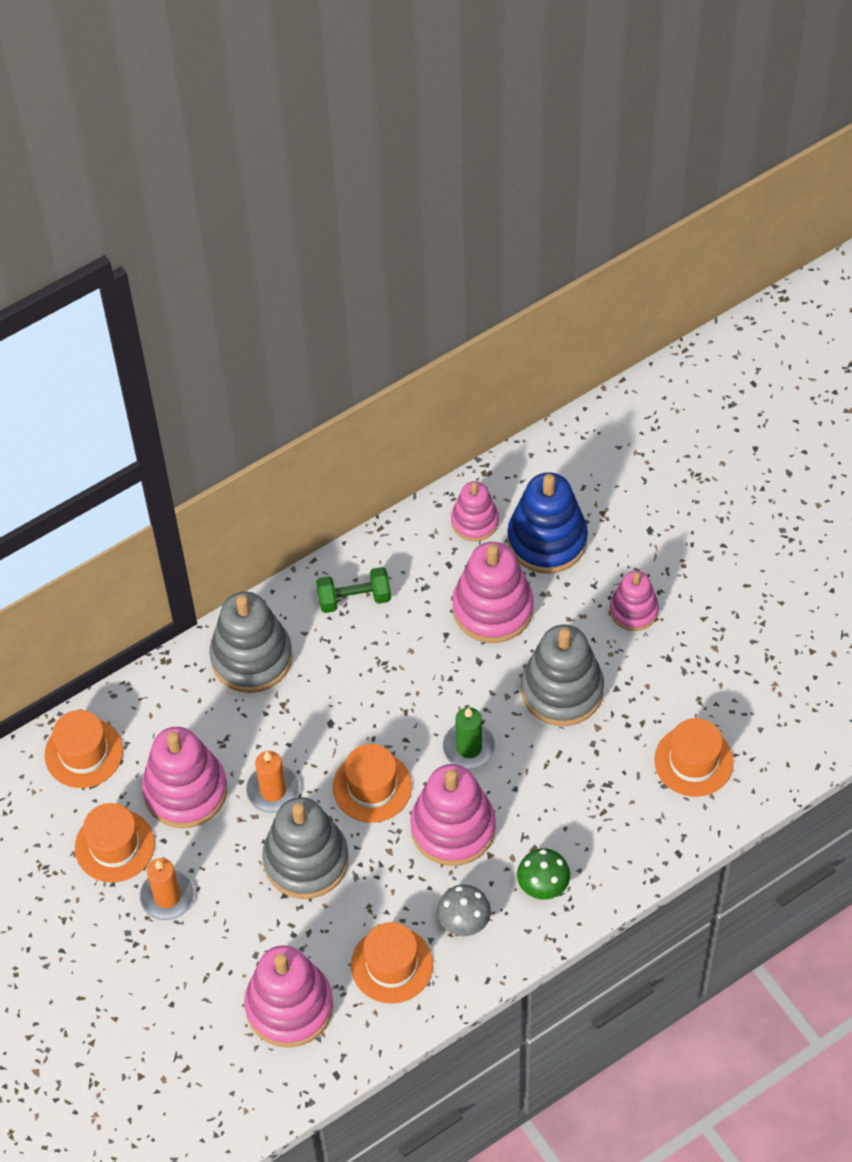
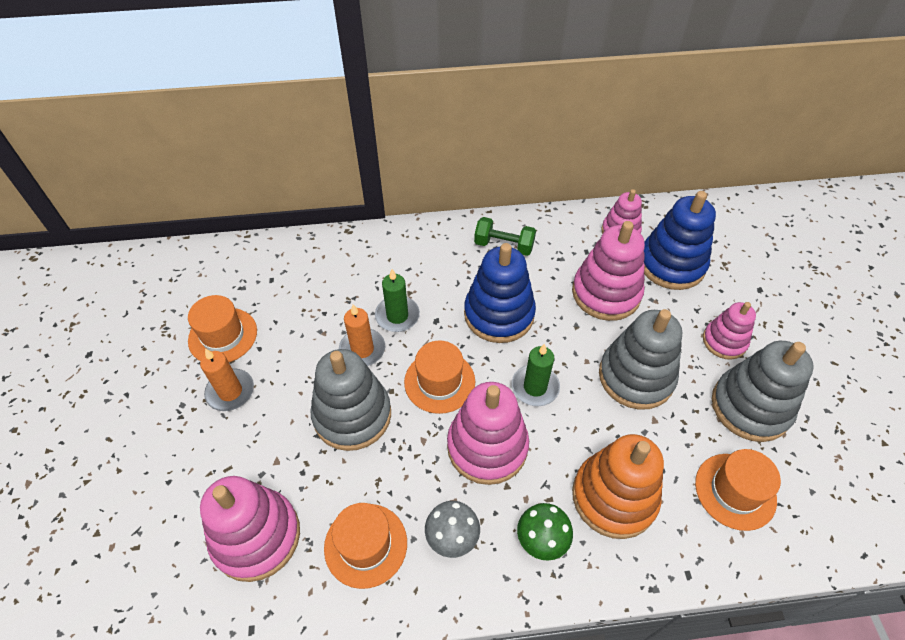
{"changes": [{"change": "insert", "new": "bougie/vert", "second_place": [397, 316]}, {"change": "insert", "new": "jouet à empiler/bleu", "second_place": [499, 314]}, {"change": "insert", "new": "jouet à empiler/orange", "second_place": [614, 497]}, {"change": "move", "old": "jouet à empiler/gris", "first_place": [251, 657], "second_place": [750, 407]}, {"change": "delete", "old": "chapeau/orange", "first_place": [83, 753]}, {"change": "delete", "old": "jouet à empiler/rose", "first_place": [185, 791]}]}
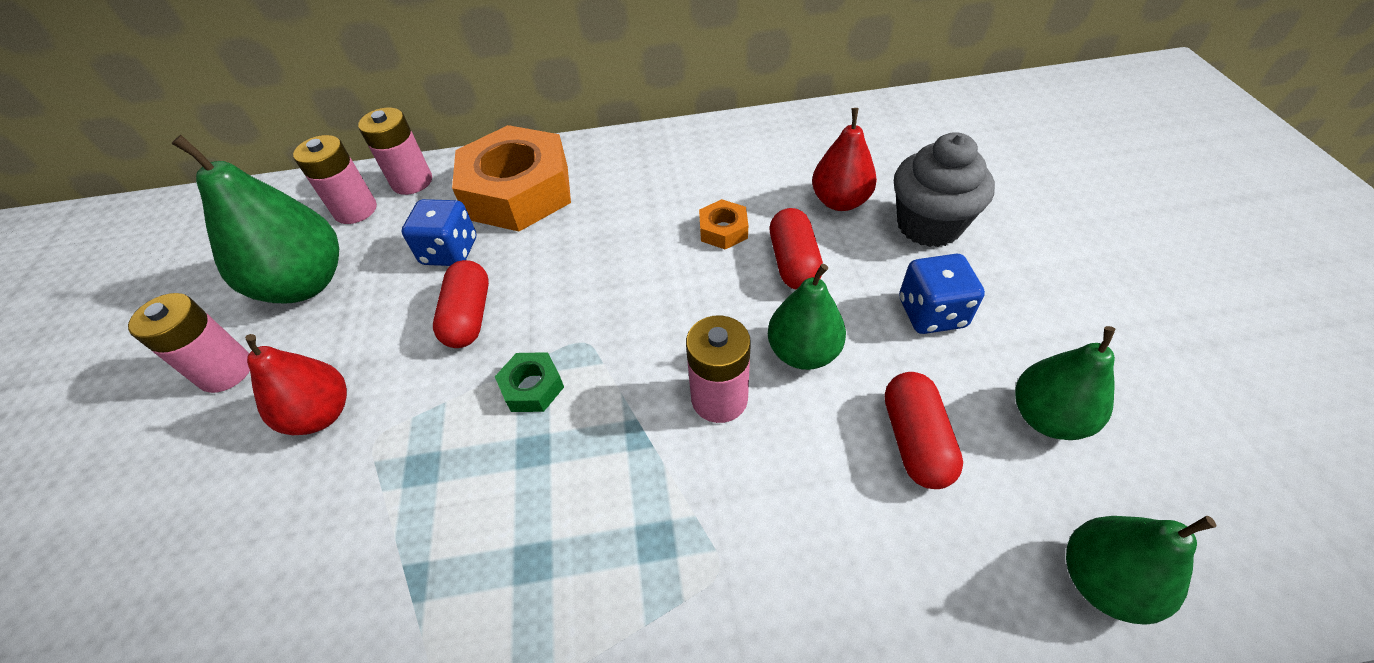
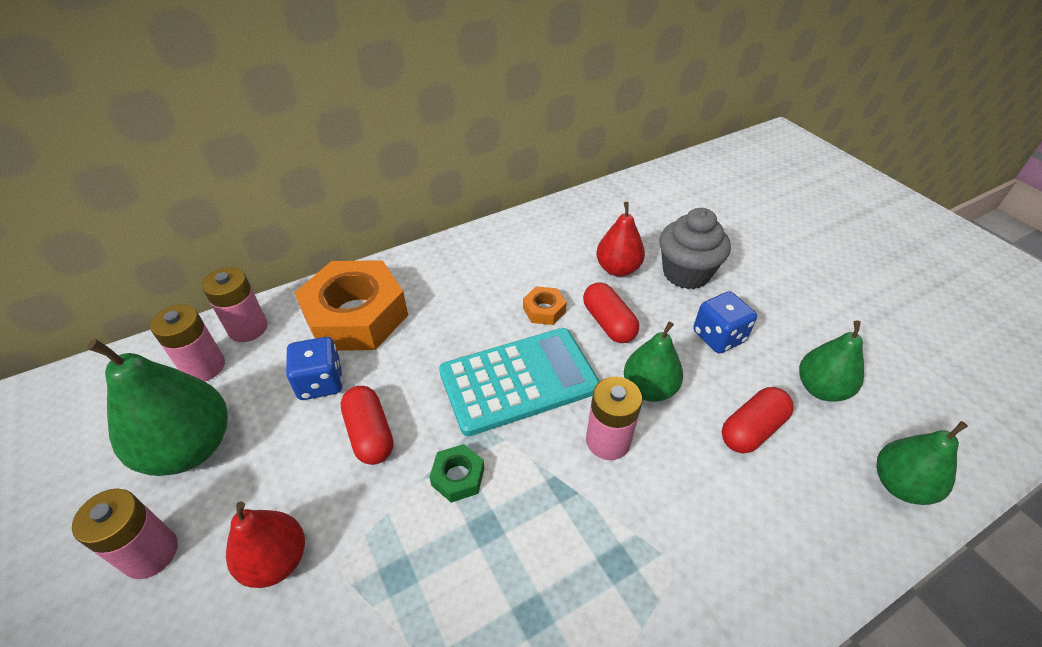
{"changes": [{"change": "insert", "new": "calculatrice/turquoise", "second_place": [519, 381]}, {"change": "rotate", "old": "gélule/rouge", "first_place": [915, 440], "second_place": [752, 429], "degrees": 75}]}
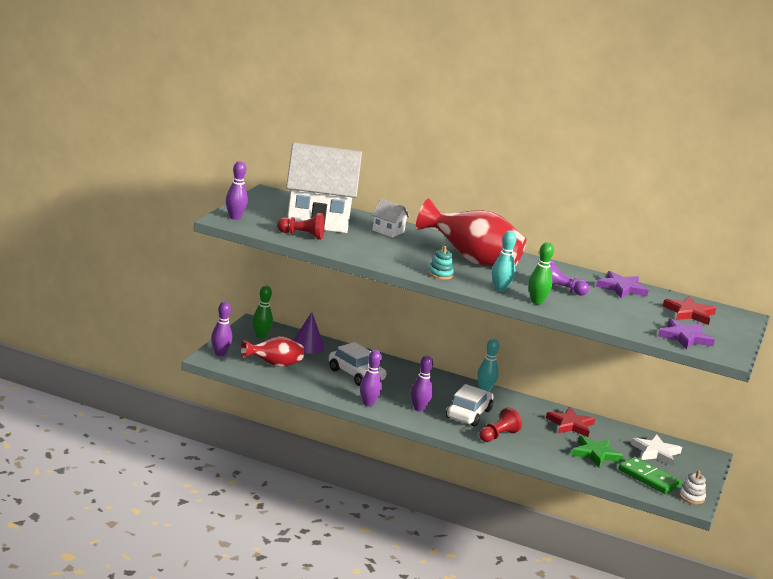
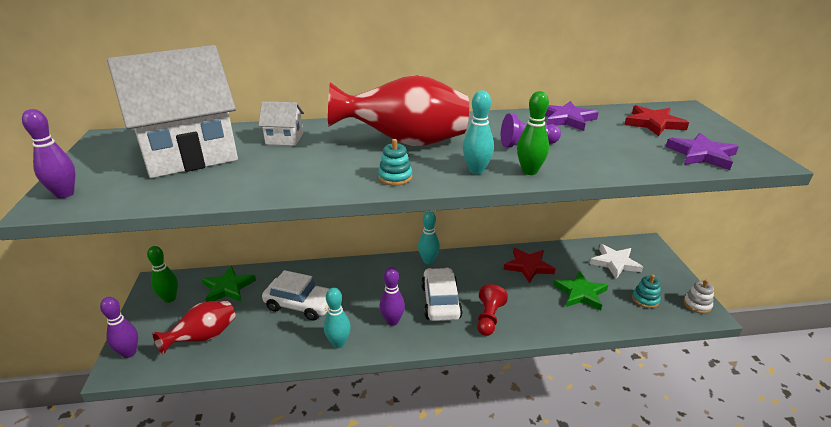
{"changes": [{"change": "replace", "old": "cône/violet", "new": "étoile/vert", "first_place": [307, 346], "second_place": [228, 287]}, {"change": "recolor", "old": "quille/violet", "new": "quille/turquoise", "first_place": [368, 403], "second_place": [338, 343]}, {"change": "replace", "old": "domino/vert", "new": "jouet à empiler/turquoise", "first_place": [648, 478], "second_place": [645, 299]}, {"change": "delete", "old": "pion/rouge", "first_place": [302, 235]}]}
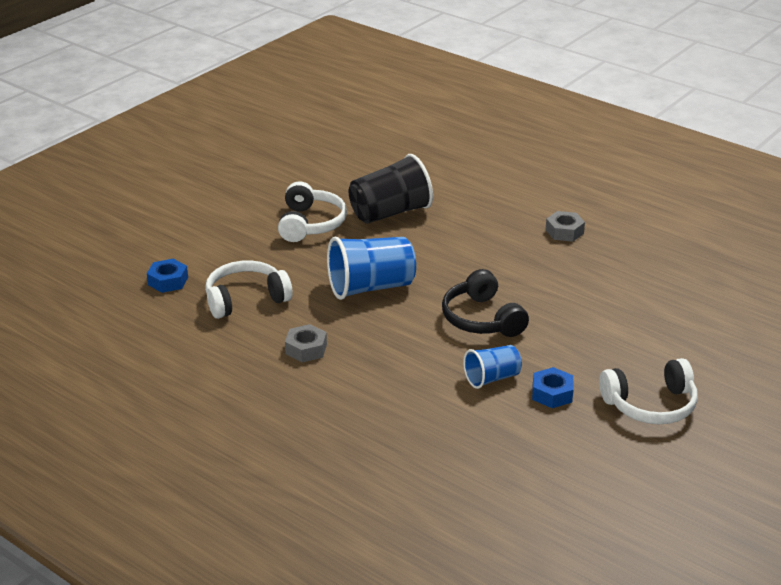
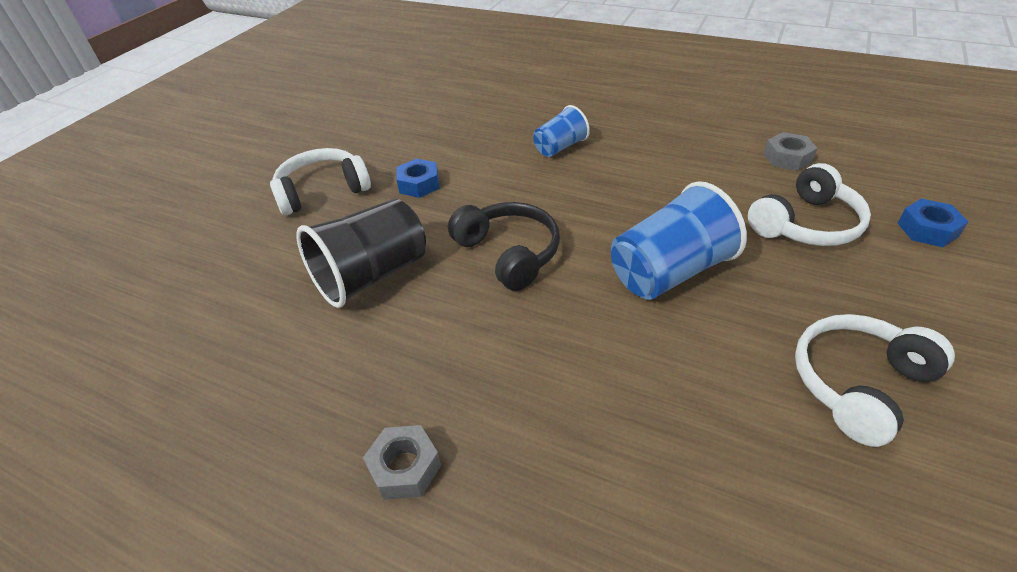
{"changes": [{"change": "move", "old": "gobelet/noir", "first_place": [390, 213], "second_place": [372, 275]}, {"change": "move", "old": "gobelet/bleu", "first_place": [492, 378], "second_place": [560, 147]}, {"change": "move", "old": "écrou/gris", "first_place": [306, 349], "second_place": [787, 158]}, {"change": "rotate", "old": "casque audio/blanc", "first_place": [310, 224], "second_place": [858, 384], "degrees": 60}]}
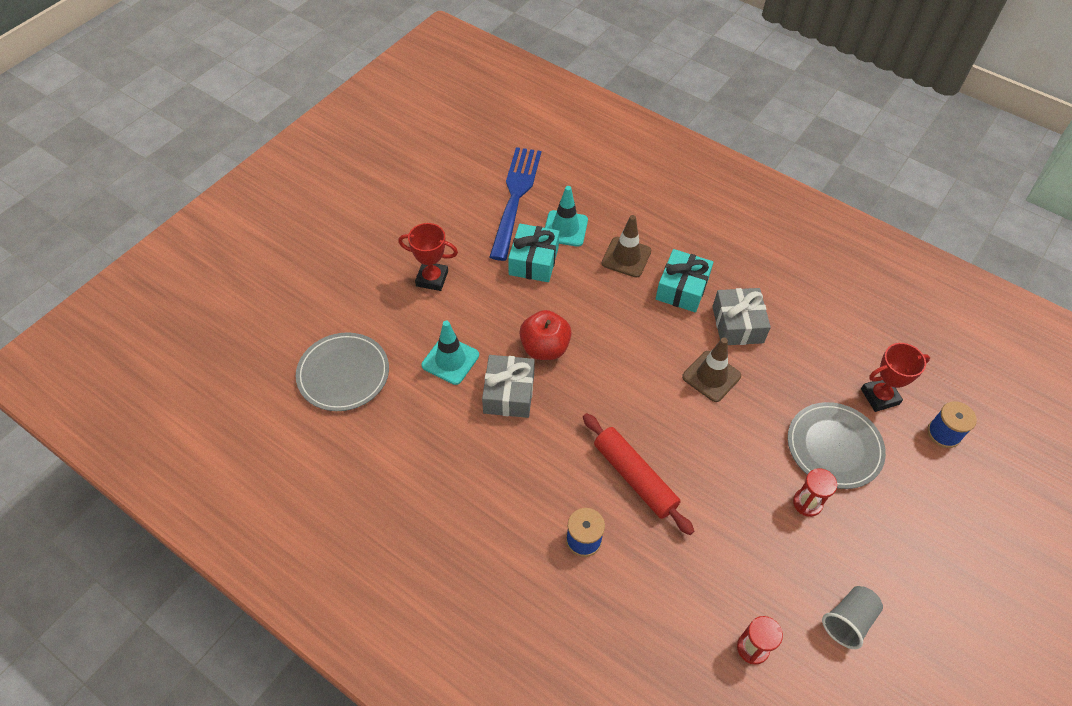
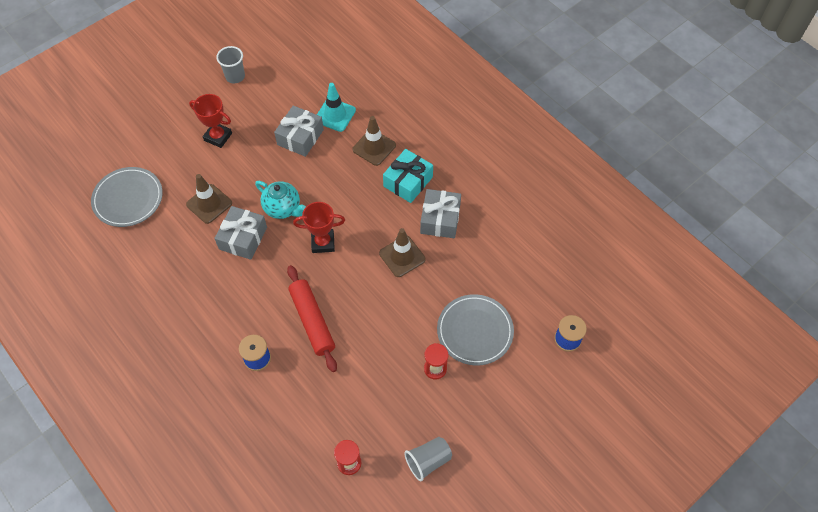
{"changes": [{"change": "recolor", "old": "cône de chantier/turquoise", "new": "cône de chantier/marron", "first_place": [450, 360], "second_place": [209, 204]}, {"change": "insert", "new": "gobelet/gris", "second_place": [235, 76]}, {"change": "replace", "old": "pomme/rouge", "new": "théière/turquoise", "first_place": [544, 348], "second_place": [283, 208]}, {"change": "recolor", "old": "cadeau/turquoise", "new": "cadeau/gris", "first_place": [533, 261], "second_place": [300, 137]}, {"change": "move", "old": "trophée/rouge", "first_place": [879, 396], "second_place": [323, 242]}, {"change": "delete", "old": "fourchette/bleu", "first_place": [515, 198]}]}
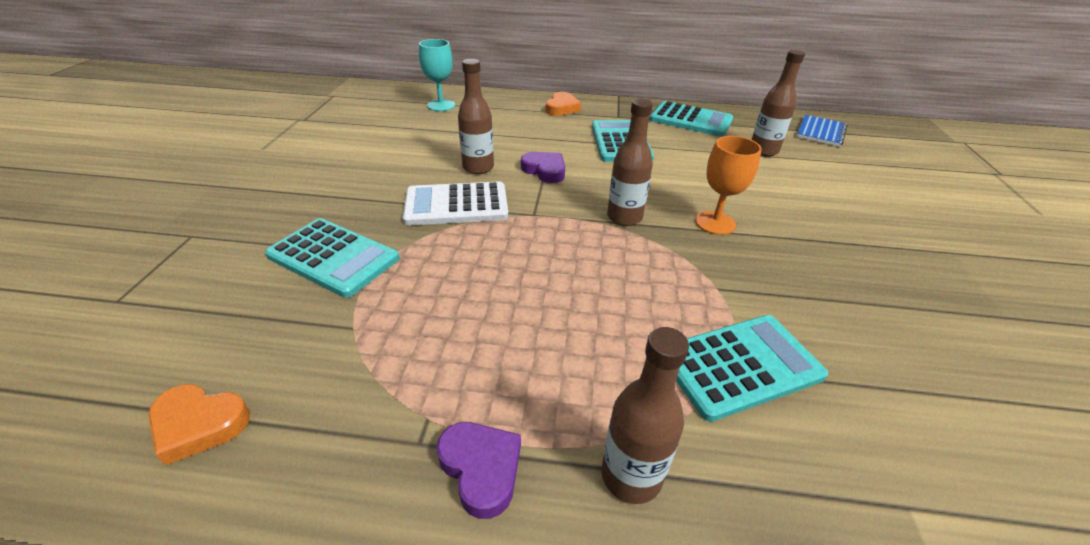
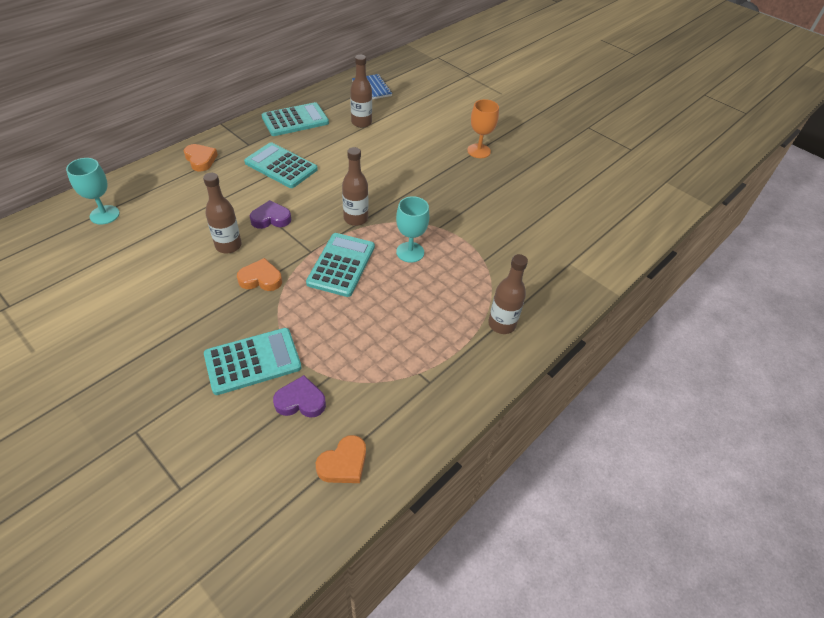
{"changes": [{"change": "replace", "old": "calculatrice/blanc", "new": "cœur/orange", "first_place": [456, 205], "second_place": [261, 279]}, {"change": "move", "old": "cœur/violet", "first_place": [481, 469], "second_place": [300, 401]}, {"change": "move", "old": "calculatrice/turquoise", "first_place": [740, 366], "second_place": [341, 265]}, {"change": "insert", "new": "verre à pied/turquoise", "second_place": [410, 252]}, {"change": "move", "old": "verre à pied/orange", "first_place": [715, 223], "second_place": [478, 151]}]}
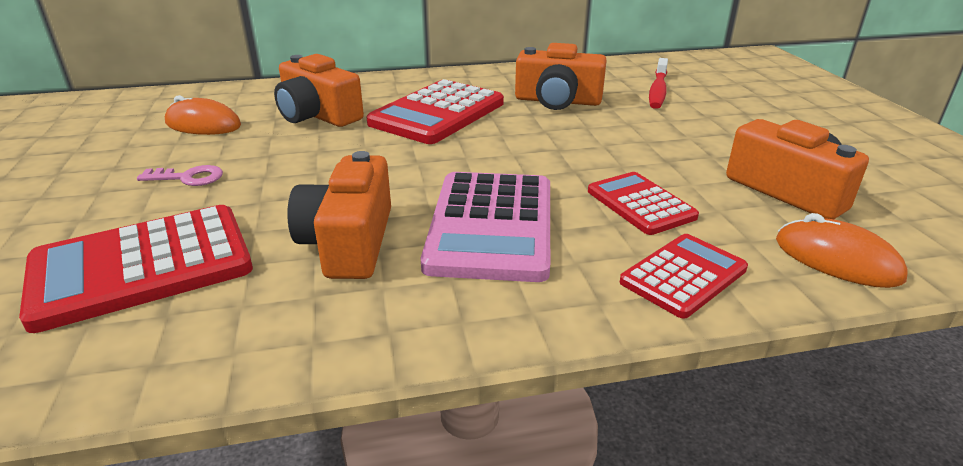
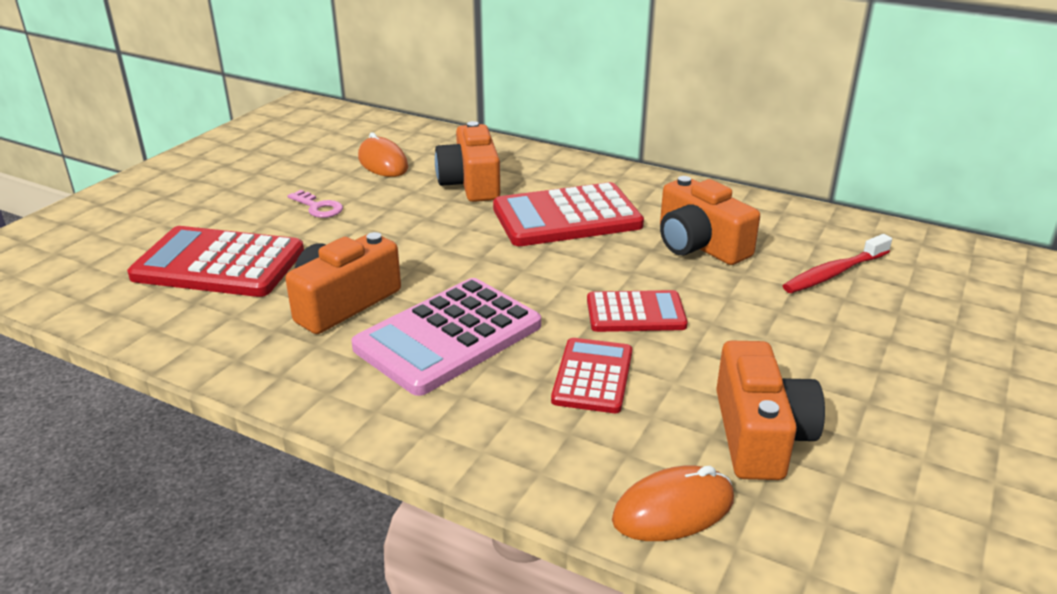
{"changes": [{"change": "move", "old": "calculatrice/rouge", "first_place": [683, 276], "second_place": [635, 313]}, {"change": "rotate", "old": "souris/orange", "first_place": [836, 260], "second_place": [673, 510], "degrees": 75}]}
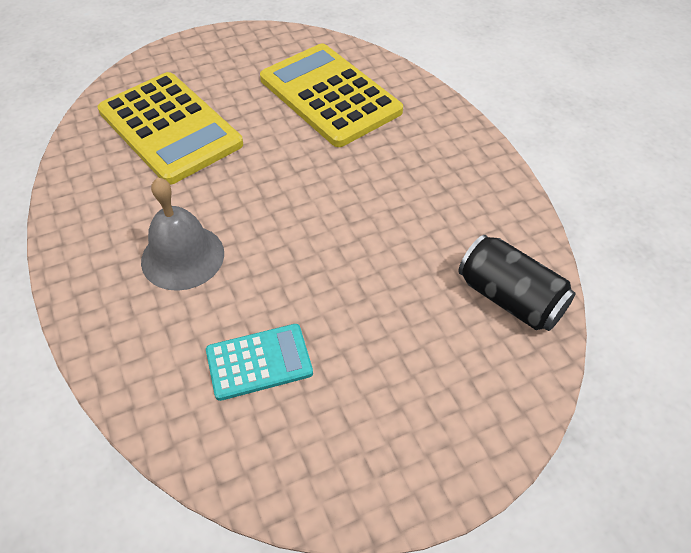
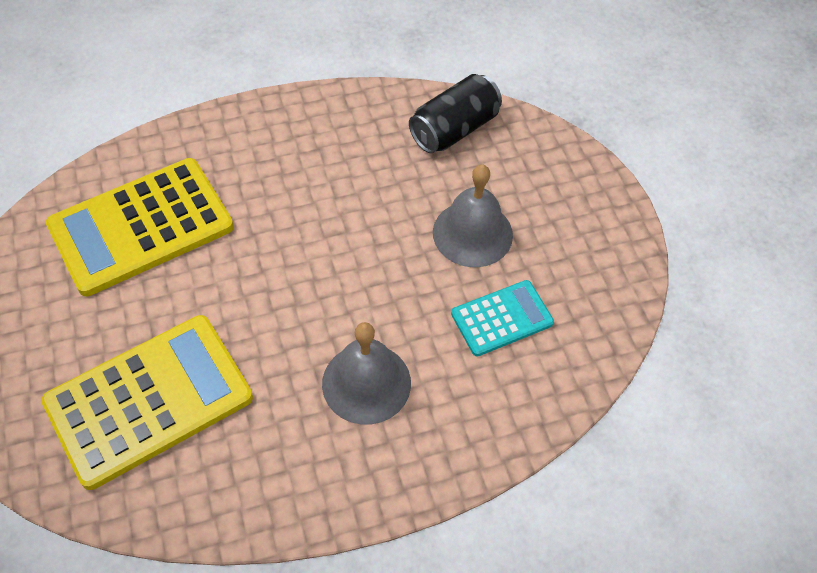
{"changes": [{"change": "insert", "new": "cloche/gris", "second_place": [472, 233]}, {"change": "rotate", "old": "calculatrice/turquoise", "first_place": [259, 362], "second_place": [502, 318], "degrees": 75}]}
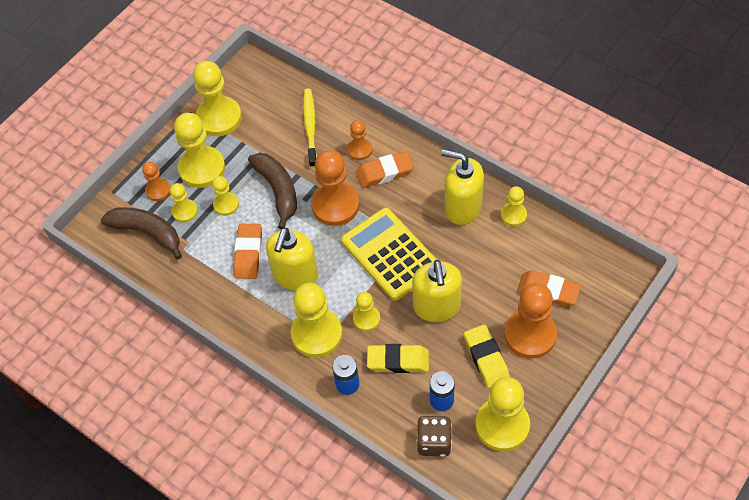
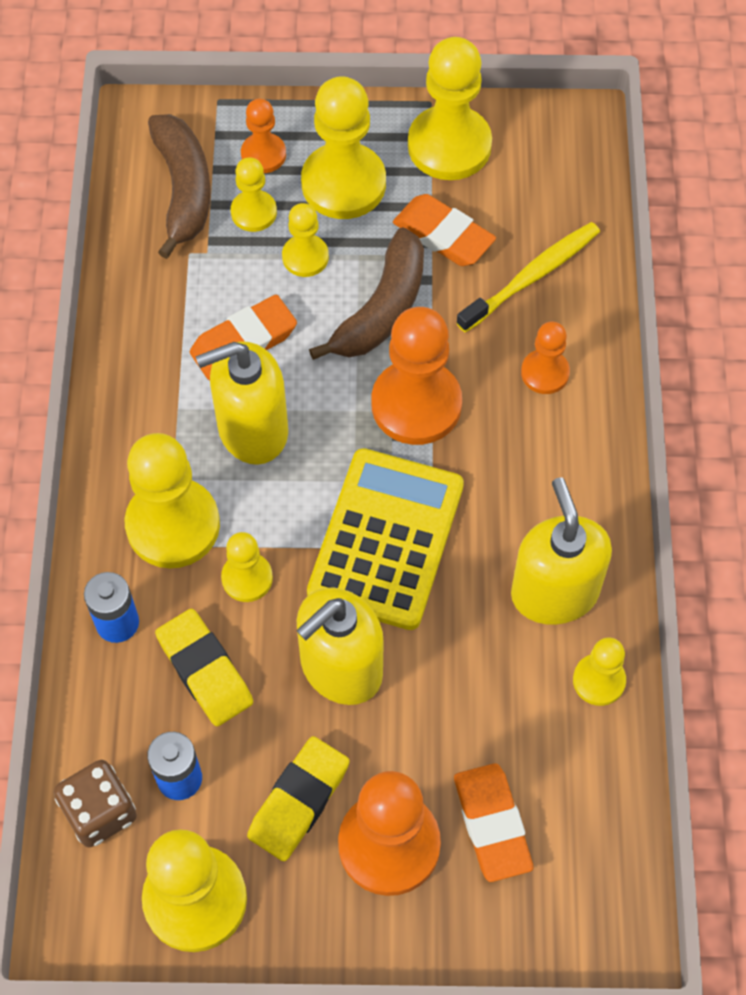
{"changes": [{"change": "move", "old": "gomme/orange", "first_place": [385, 172], "second_place": [443, 235]}]}
